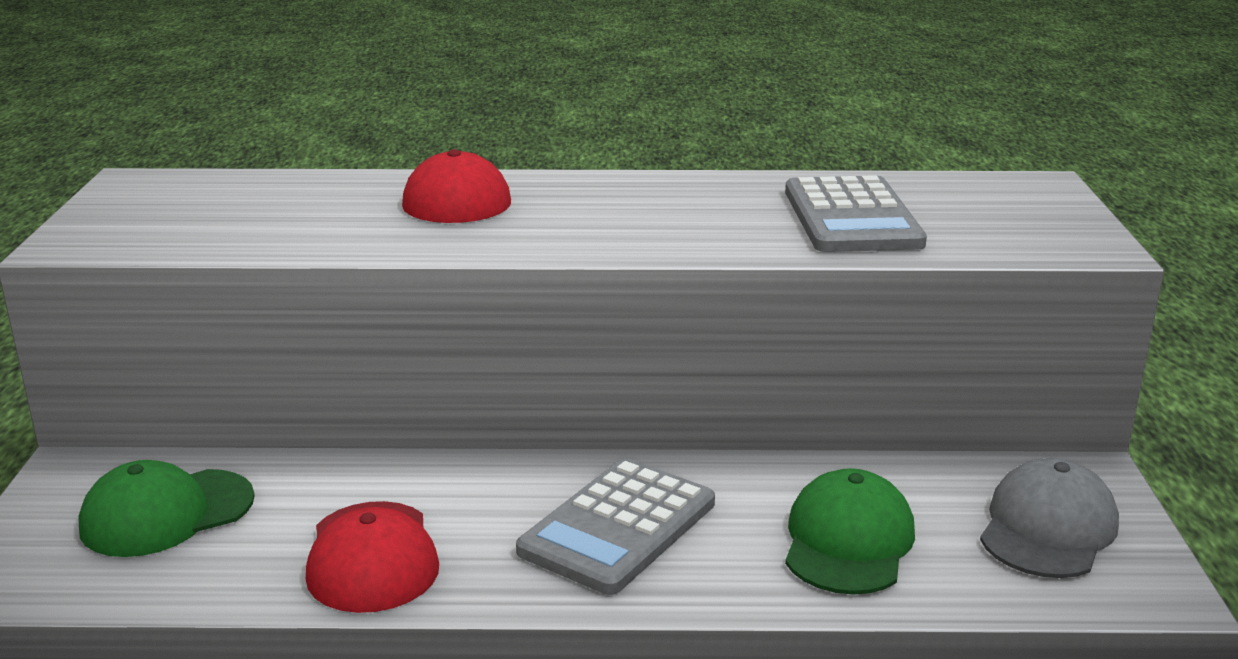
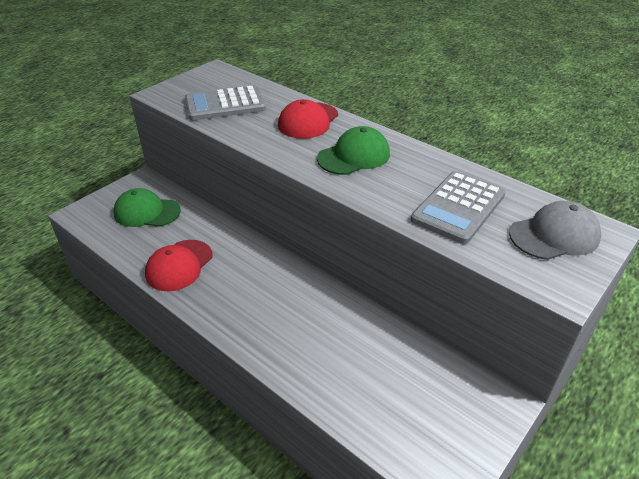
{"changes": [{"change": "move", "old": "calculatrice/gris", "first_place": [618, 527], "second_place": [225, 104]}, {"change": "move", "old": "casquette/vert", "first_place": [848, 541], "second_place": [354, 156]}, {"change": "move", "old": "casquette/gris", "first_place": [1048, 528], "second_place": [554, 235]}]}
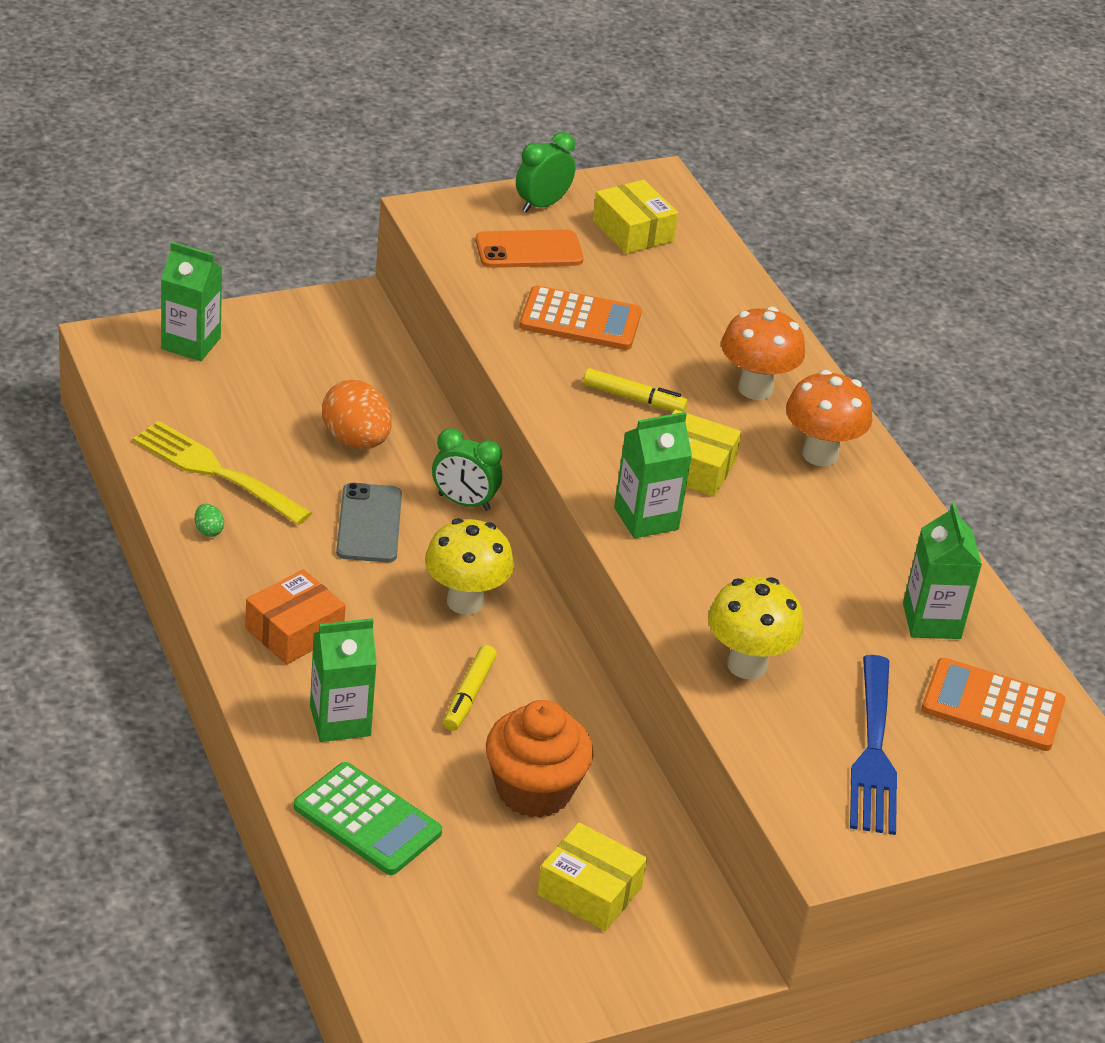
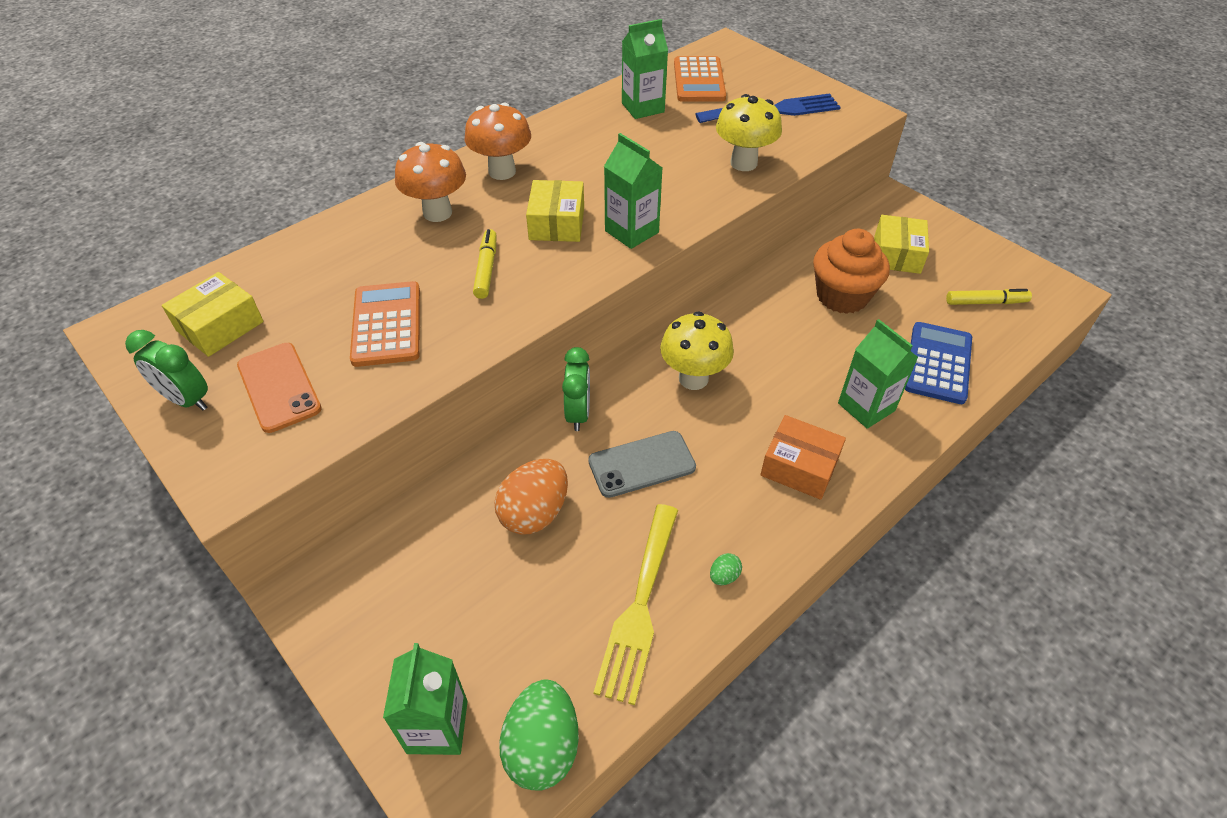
{"changes": [{"change": "insert", "new": "œuf/vert", "second_place": [542, 747]}, {"change": "recolor", "old": "calculatrice/vert", "new": "calculatrice/bleu", "first_place": [367, 820], "second_place": [938, 363]}, {"change": "move", "old": "feutre/jaune", "first_place": [469, 695], "second_place": [986, 302]}]}
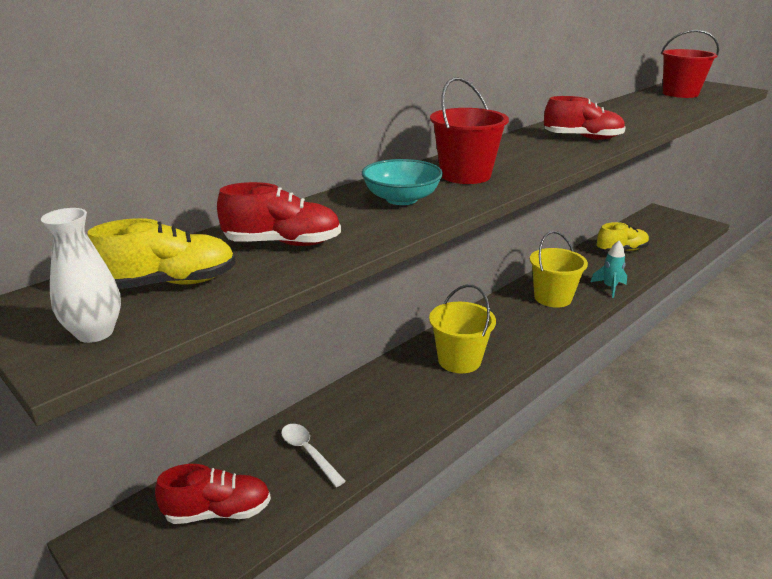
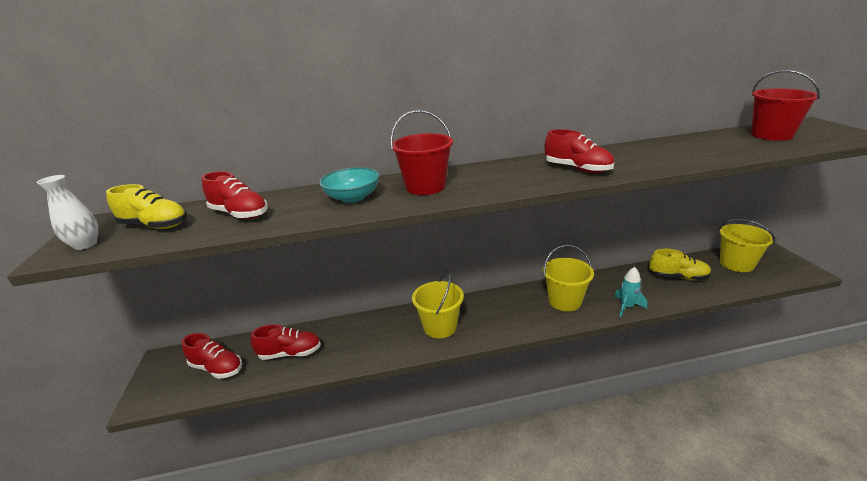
{"changes": [{"change": "replace", "old": "cuillère/blanc", "new": "chaussure/rouge", "first_place": [308, 452], "second_place": [290, 353]}, {"change": "insert", "new": "seau/jaune", "second_place": [736, 264]}]}
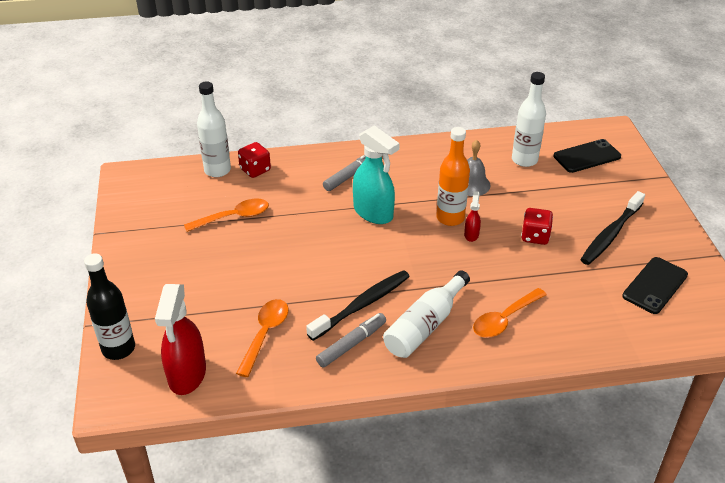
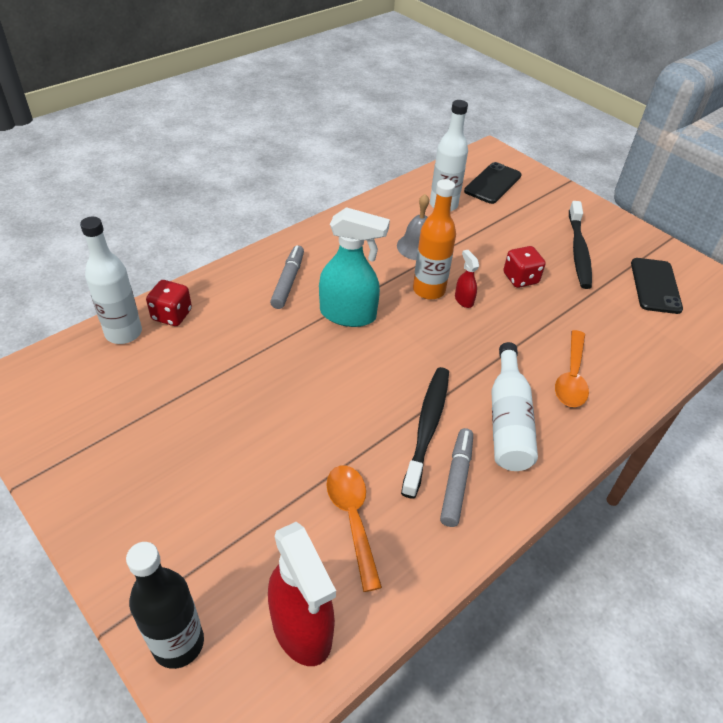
{"changes": [{"change": "delete", "old": "cuillère/orange", "first_place": [233, 217]}]}
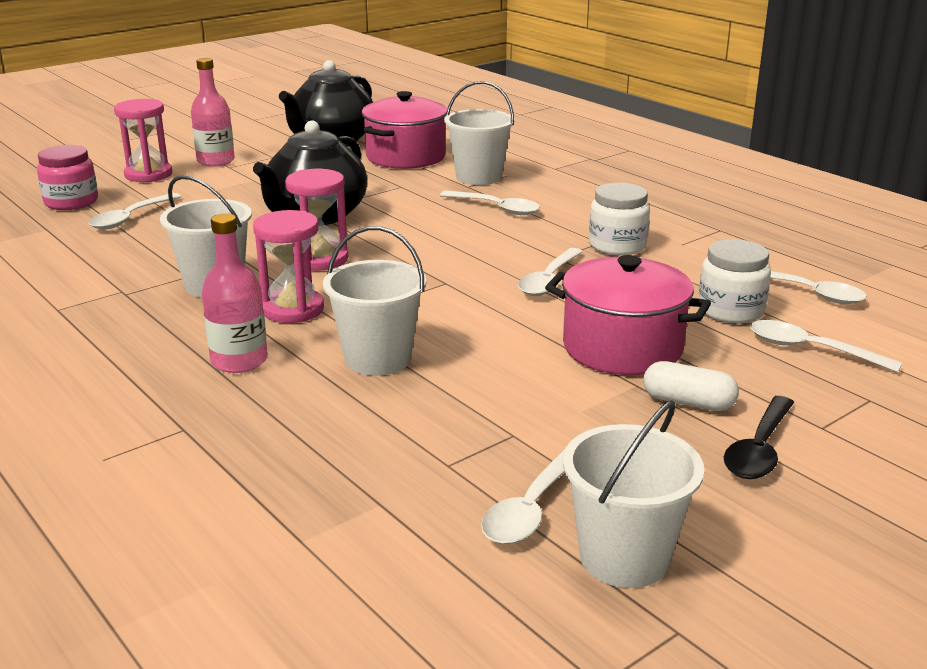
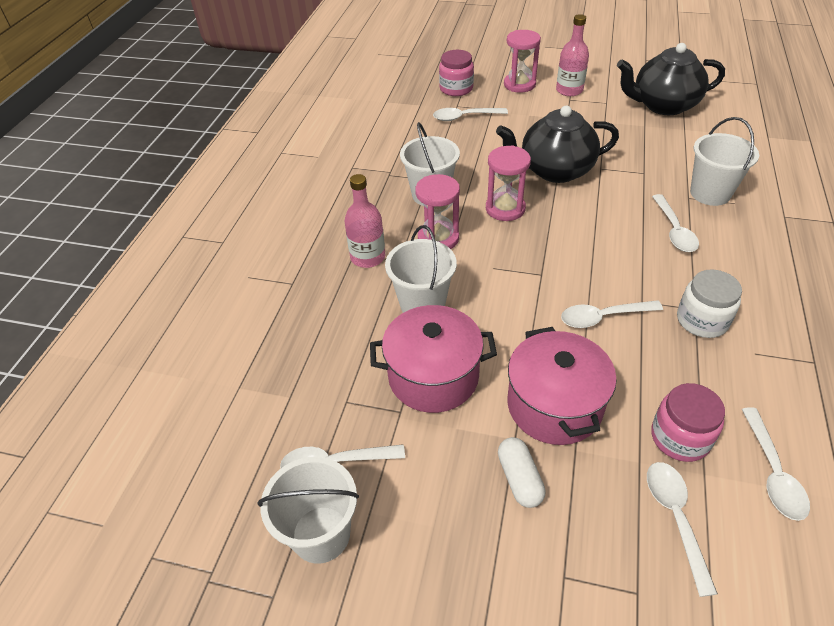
{"changes": [{"change": "move", "old": "marmite/rose", "first_place": [405, 157], "second_place": [433, 376]}, {"change": "recolor", "old": "bocal/blanc", "new": "bocal/rose", "first_place": [730, 310], "second_place": [680, 437]}, {"change": "delete", "old": "cuillère/noir", "first_place": [759, 449]}]}
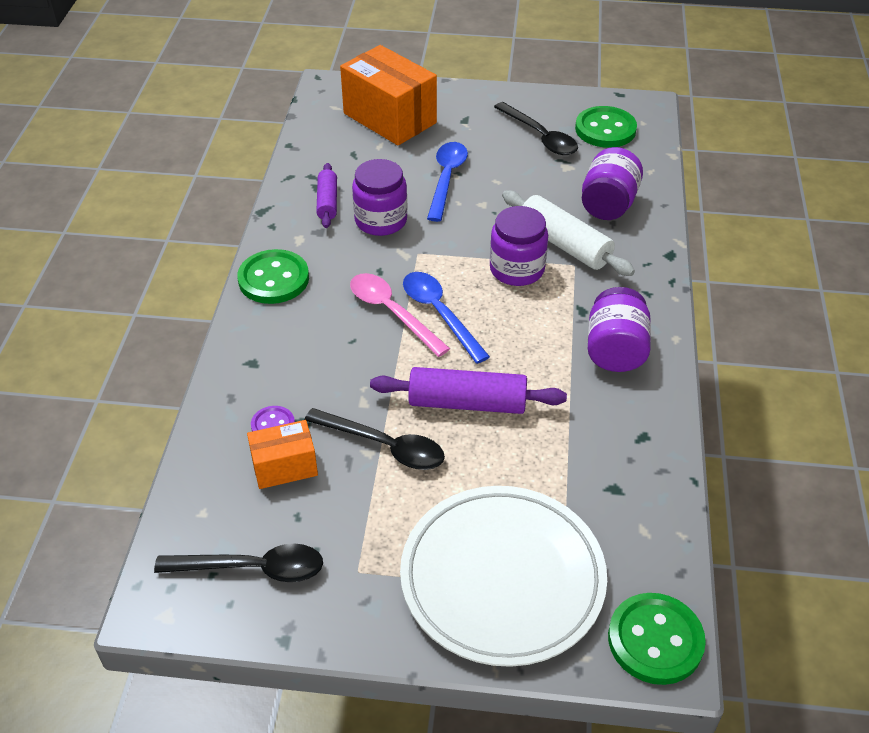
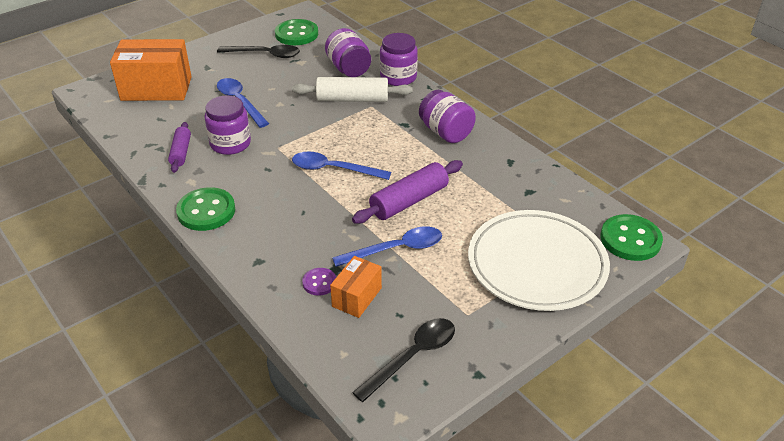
{"changes": [{"change": "rotate", "old": "rouleau à pâtisserie/violet", "first_place": [327, 202], "second_place": [181, 152], "degrees": 45}, {"change": "recolor", "old": "cuillère/noir", "new": "cuillère/bleu", "first_place": [384, 446], "second_place": [396, 249]}, {"change": "move", "old": "bocal/violet", "first_place": [517, 269], "second_place": [398, 77]}, {"change": "delete", "old": "cuillère/rose", "first_place": [392, 312]}]}
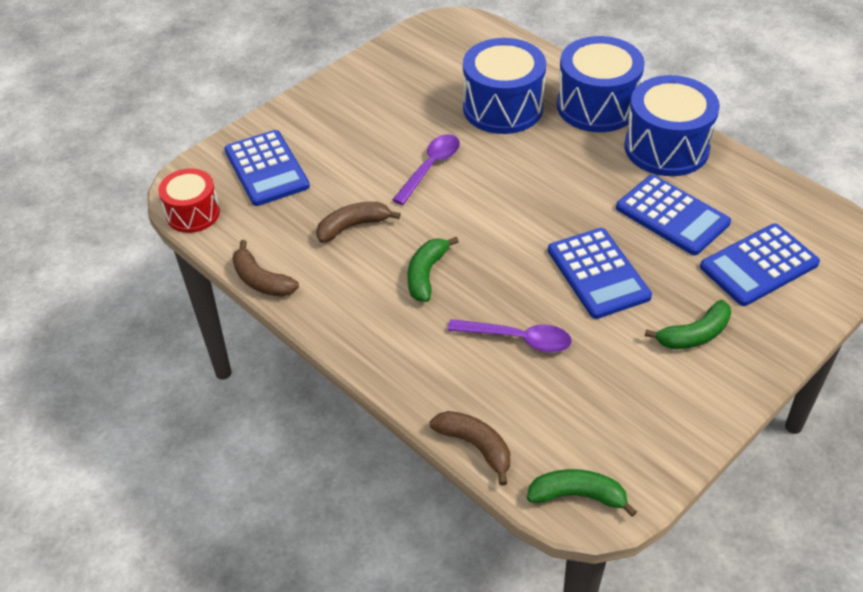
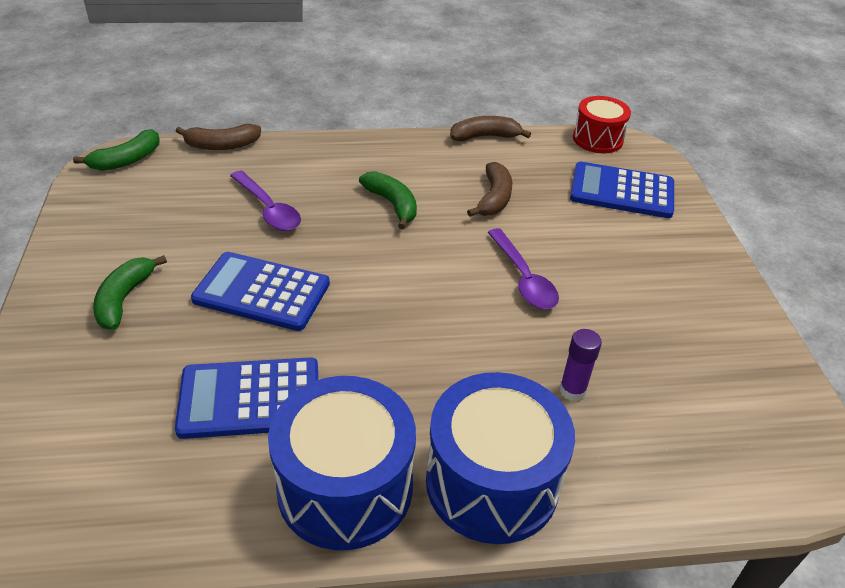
{"changes": [{"change": "rotate", "old": "cuillère/violet", "first_place": [518, 339], "second_place": [268, 209], "degrees": -90}, {"change": "replace", "old": "tambour/bleu", "new": "bâton de colle/violet", "first_place": [502, 107], "second_place": [572, 391]}, {"change": "delete", "old": "calculatrice/bleu", "first_place": [759, 265]}]}
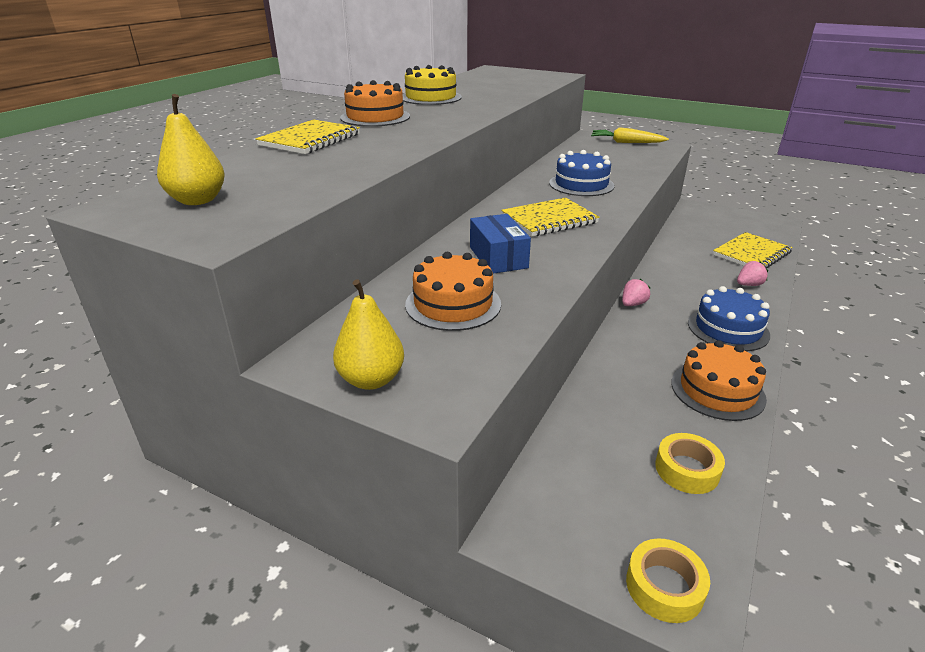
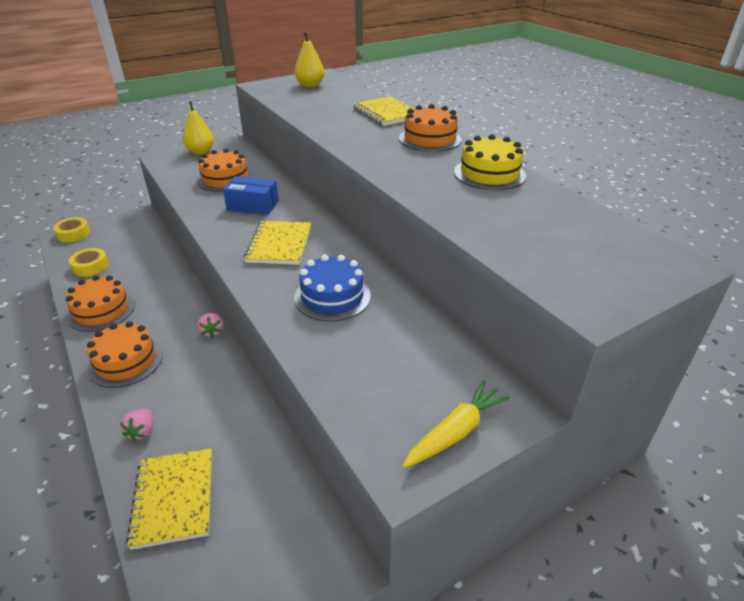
{"changes": [{"change": "recolor", "old": "gâteau/bleu", "new": "gâteau/orange", "first_place": [728, 329], "second_place": [126, 361]}]}
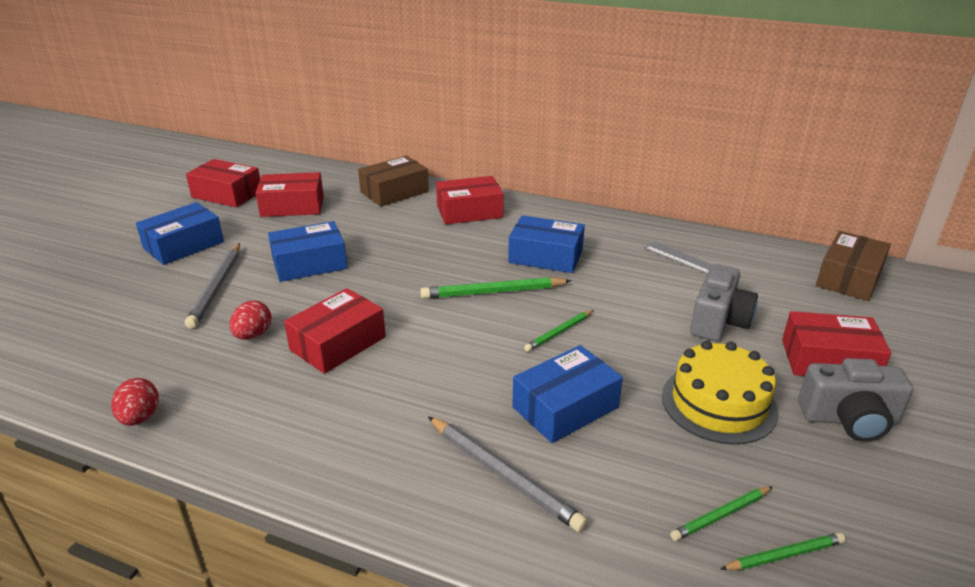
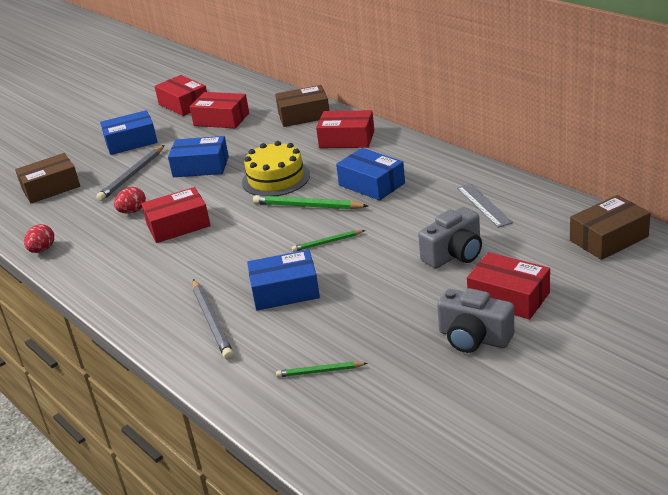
{"changes": [{"change": "insert", "new": "boîte/marron", "second_place": [51, 188]}, {"change": "move", "old": "gâteau/jaune", "first_place": [719, 403], "second_place": [276, 178]}, {"change": "delete", "old": "crayon/vert", "first_place": [784, 555]}]}
